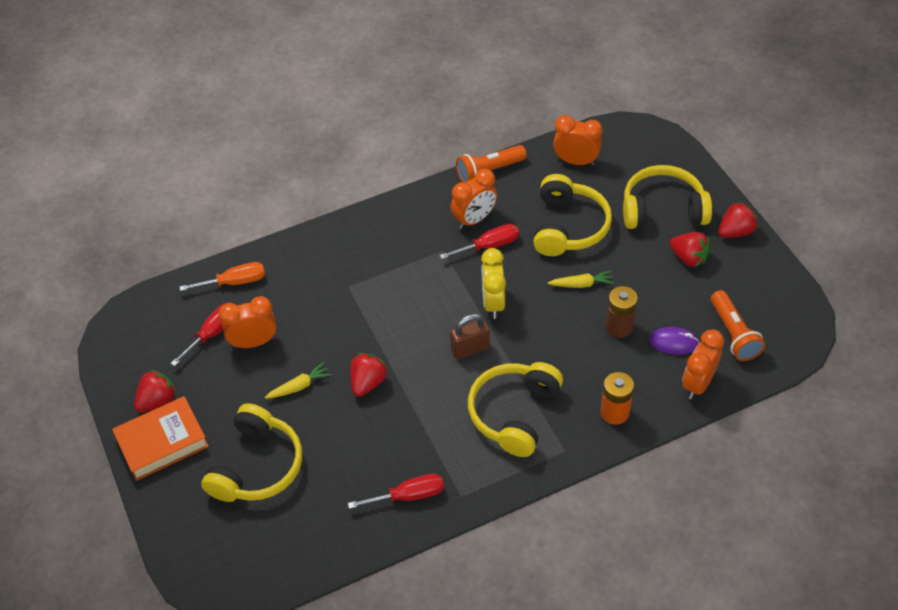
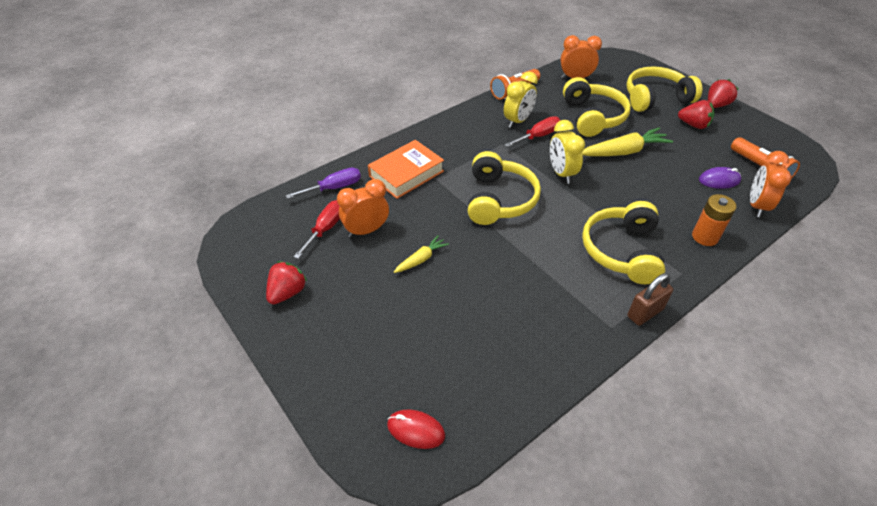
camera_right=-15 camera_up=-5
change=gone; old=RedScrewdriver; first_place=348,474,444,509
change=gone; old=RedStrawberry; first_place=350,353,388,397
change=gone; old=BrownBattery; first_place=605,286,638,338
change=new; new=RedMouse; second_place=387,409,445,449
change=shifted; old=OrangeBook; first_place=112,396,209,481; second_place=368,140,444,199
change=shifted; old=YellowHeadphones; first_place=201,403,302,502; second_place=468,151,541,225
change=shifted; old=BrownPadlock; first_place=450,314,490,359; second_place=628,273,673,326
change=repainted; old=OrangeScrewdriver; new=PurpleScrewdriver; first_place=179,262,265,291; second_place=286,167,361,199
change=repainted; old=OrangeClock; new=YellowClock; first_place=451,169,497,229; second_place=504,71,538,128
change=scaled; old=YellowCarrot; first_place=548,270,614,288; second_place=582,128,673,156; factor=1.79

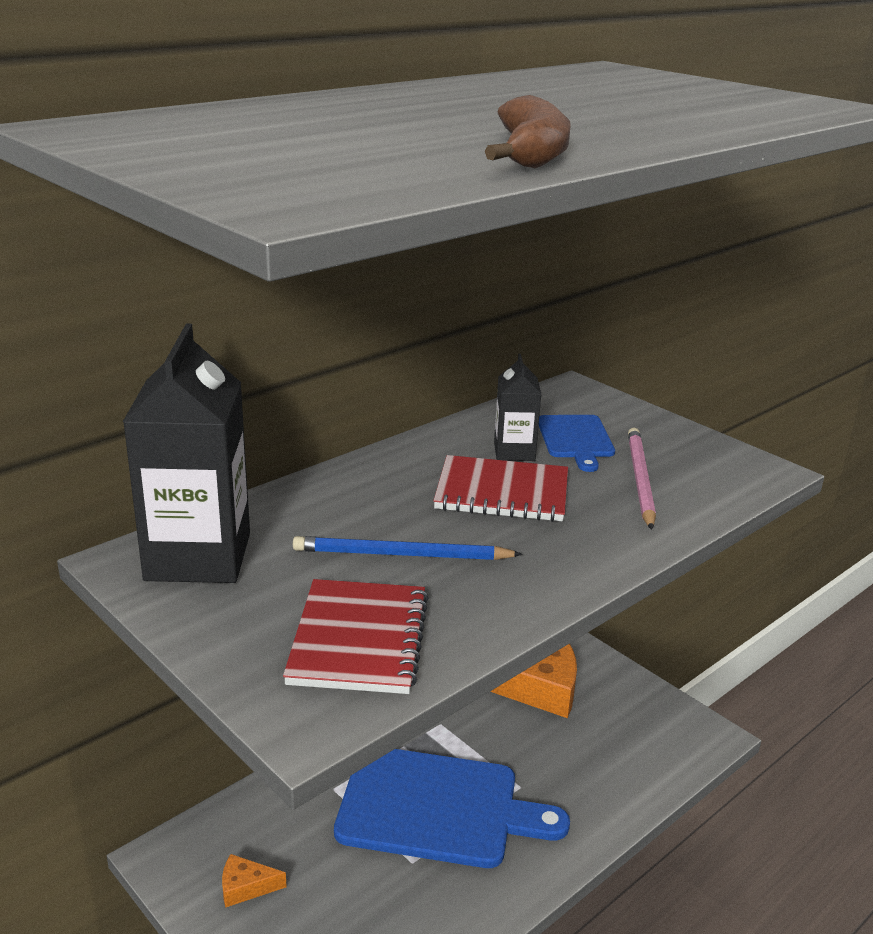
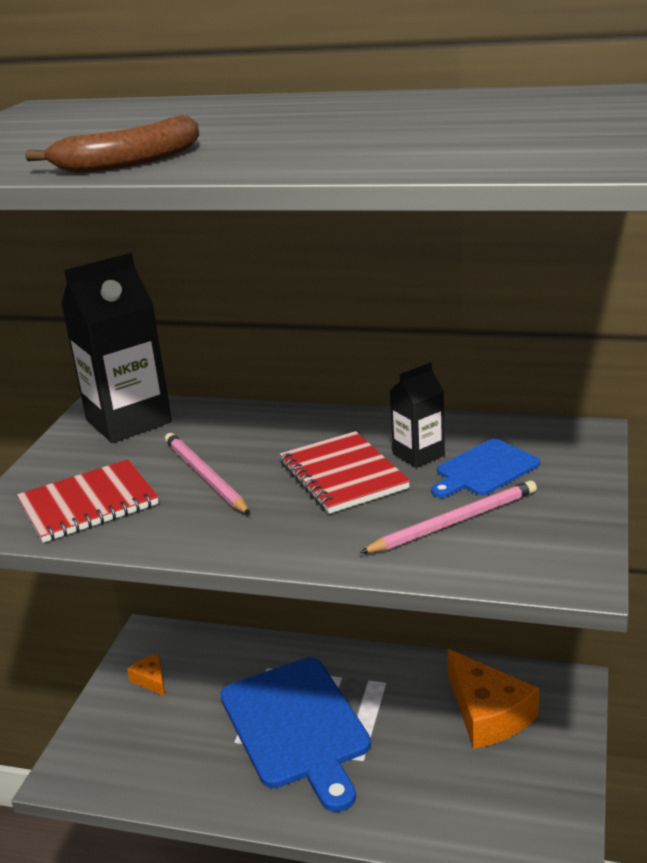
camera_right=60 camera_up=0
change=repainted; old=BluePencil; new=PinkPencil; first_place=293,536,523,560; second_place=165,433,251,515

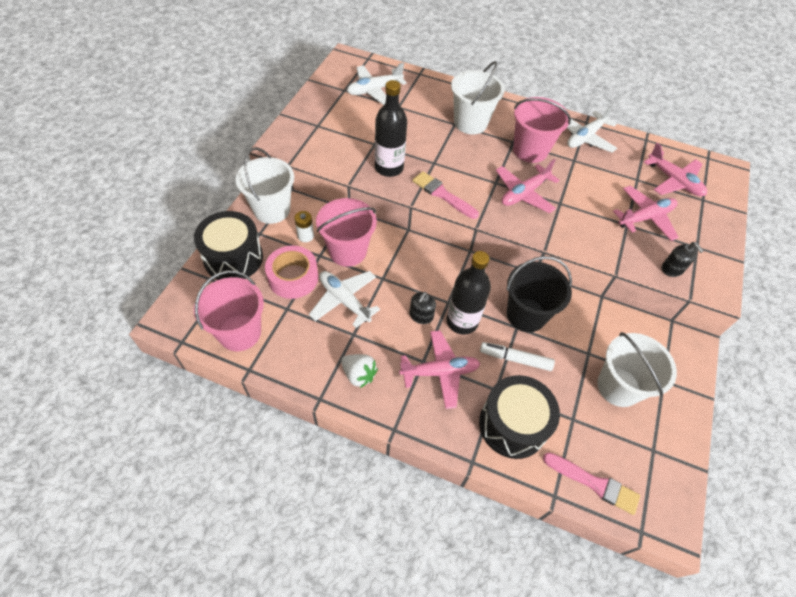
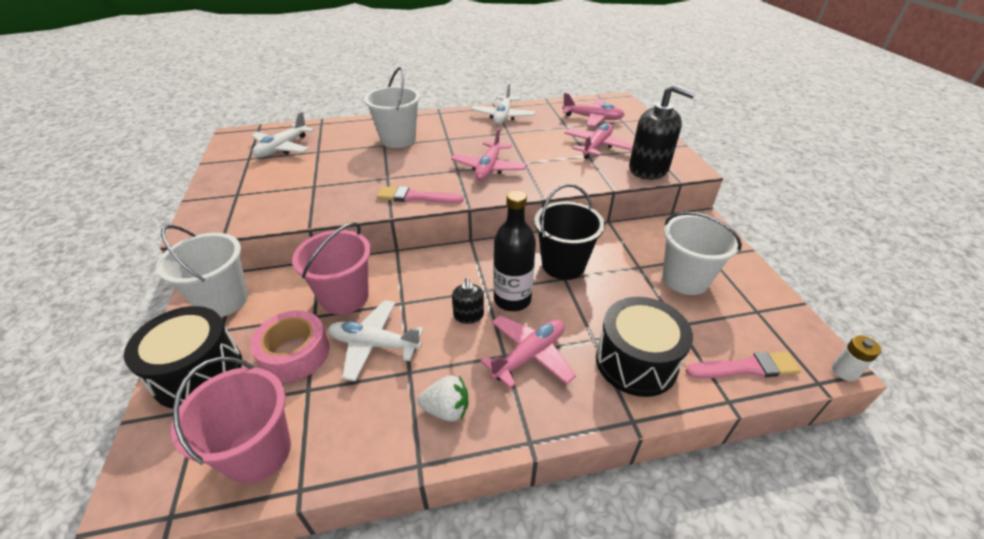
camera_right=-30 camera_up=-15
change=gone; old=BlackBottle; first_place=375,80,407,177
change=gone; old=WhiteMarker; first_place=480,342,555,371
change=gone; old=PinkBucket; first_place=513,97,571,163
change=shifted; old=WhiteBattery; first_place=295,211,314,242; second_place=832,336,881,381
change=scaled; old=BlackSoapDispenser; first_place=662,242,704,277; second_place=629,84,696,180; factor=2.02

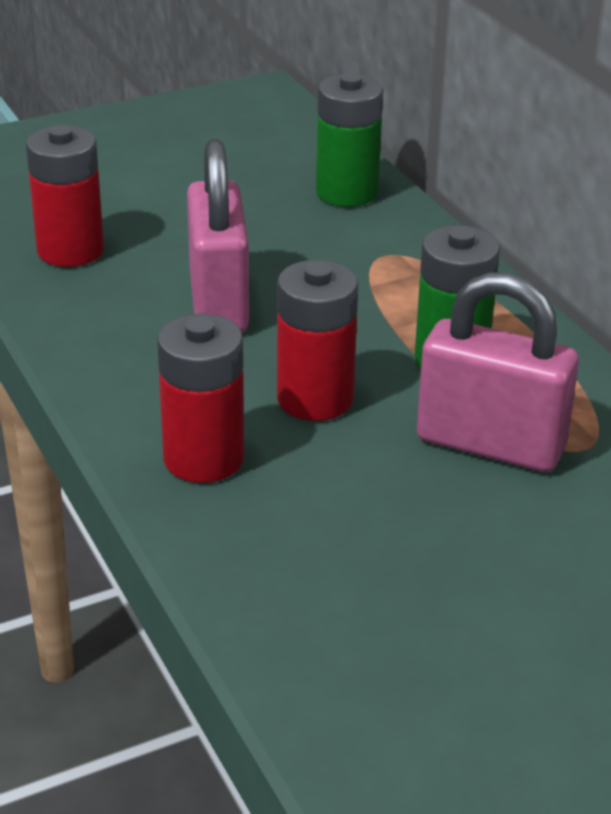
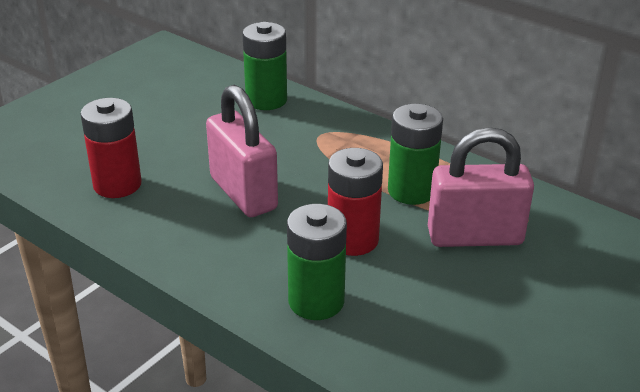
camera_right=-25 camera_up=0
change=repainted; old=RedBattery; new=GreenBattery; first_place=157,313,244,483; second_place=287,204,347,320

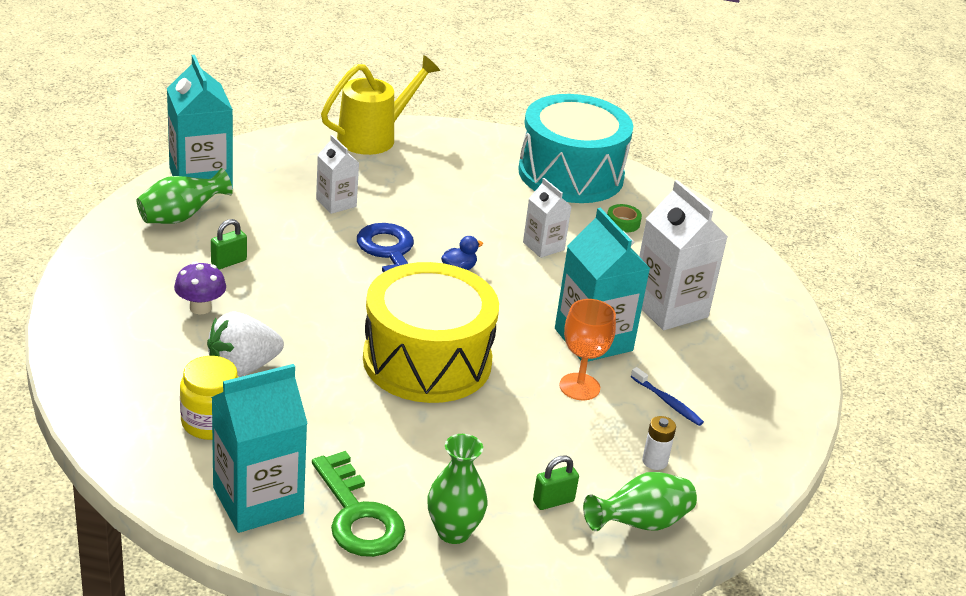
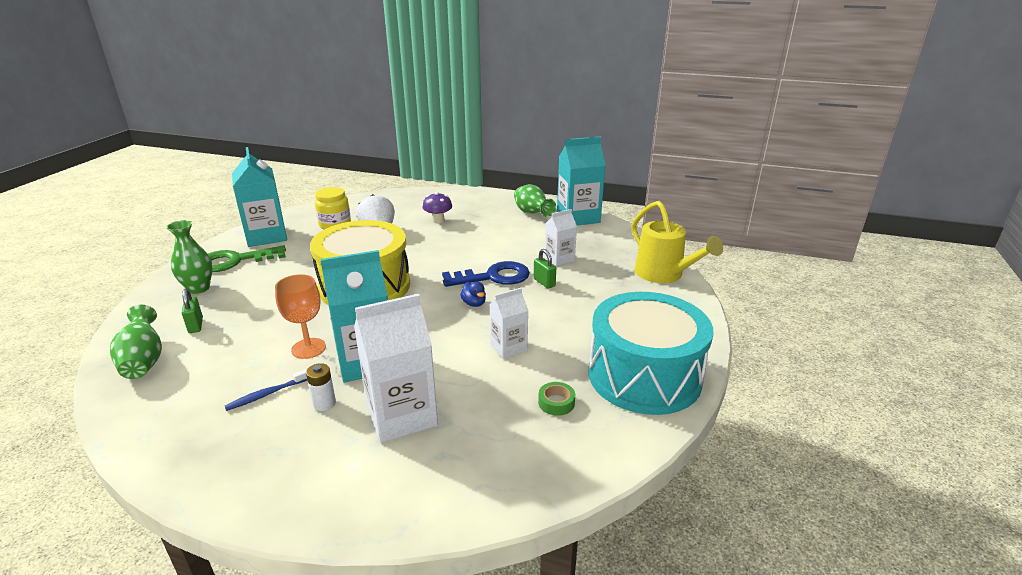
camera_right=100 camera_up=-5
change=shifted; old=GreenPadlock; first_place=211,219,247,269; second_place=534,249,556,289
change=shifted; old=WhiteBattery; first_place=642,416,676,470; second_place=306,363,336,411

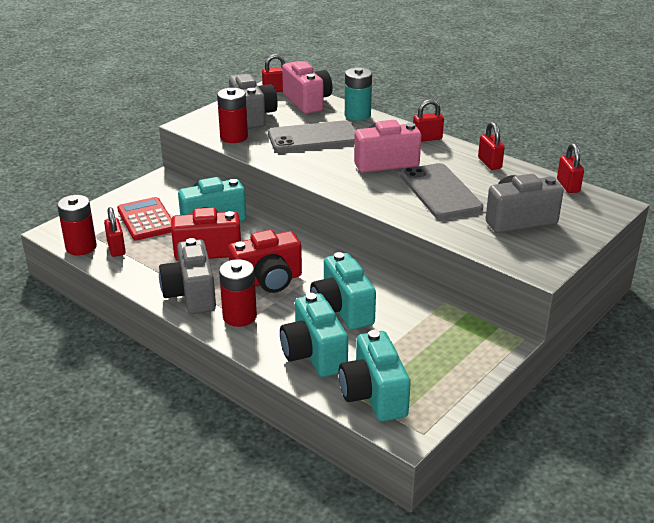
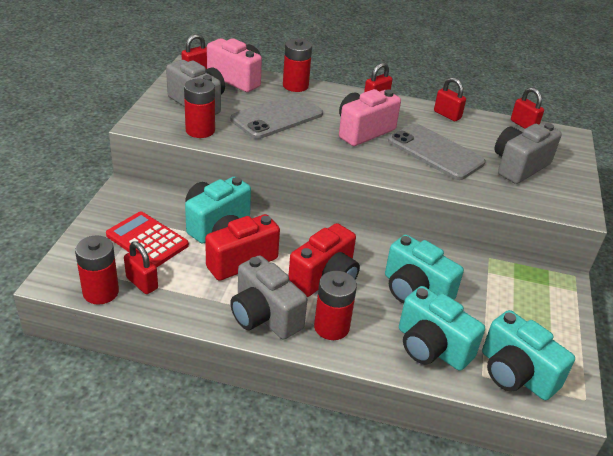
camera_right=-30 camera_up=5
change=repainted; old=TurquoiseBattery; new=RedBattery; first_place=345,67,372,121; second_place=283,39,312,92

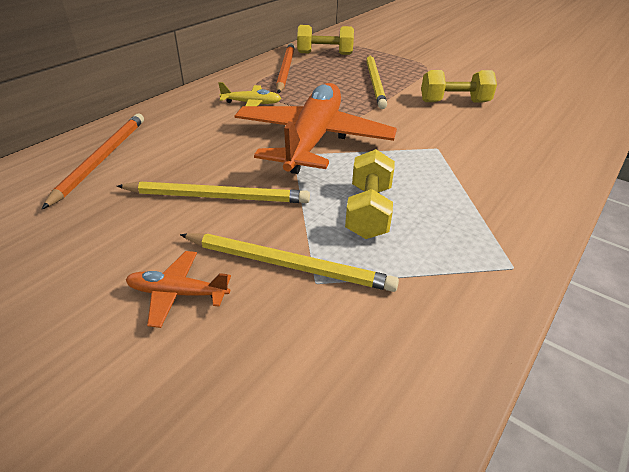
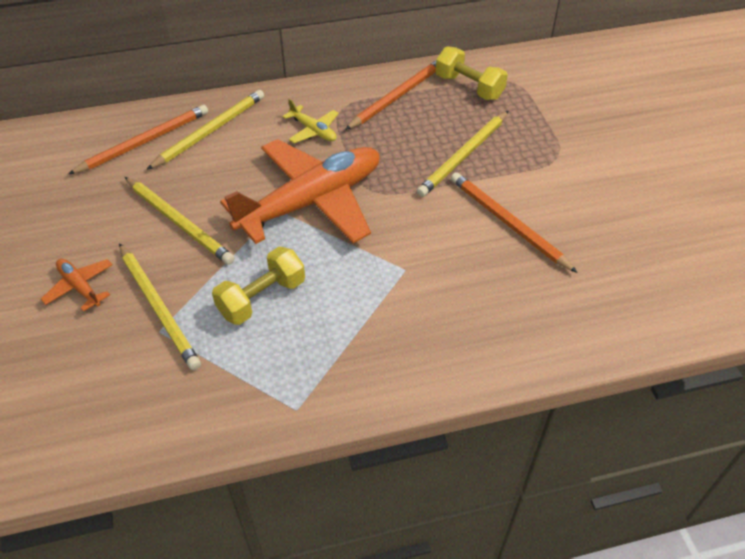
camera_right=40 camera_up=10
change=new; new=YellowPencil; second_place=146,90,264,170
change=swapped; old=YellowDumbbell; new=OrangePencil; first_place=421,70,497,102; second_place=451,172,578,273

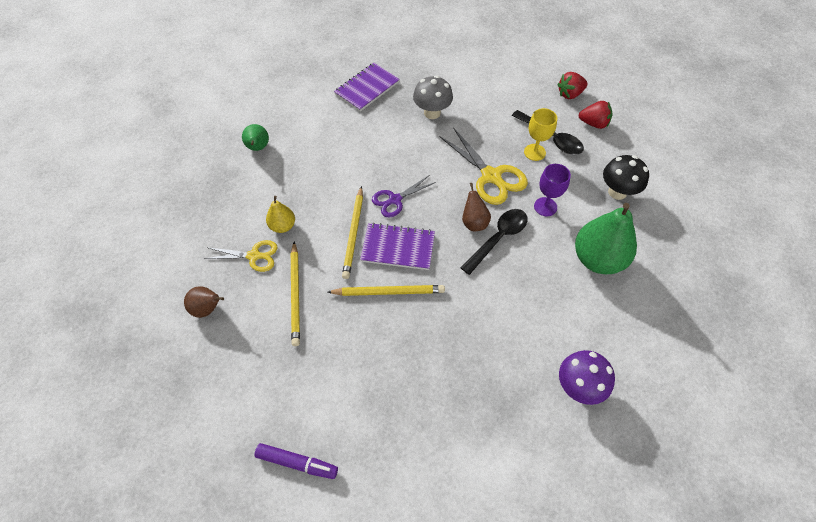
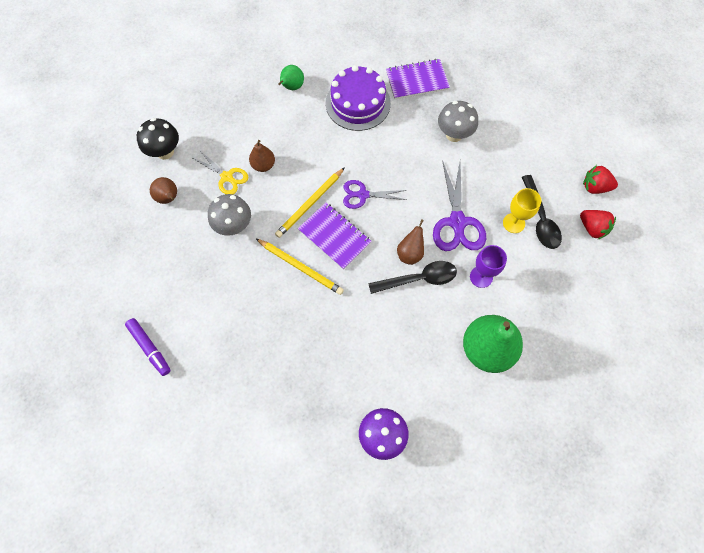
camera_right=35 camera_up=10
change=new; new=PurpleCake; second_place=326,65,391,131
change=shifted; old=BlackMushroom; first_place=603,155,649,200; second_place=137,118,179,160
change=swapped; old=YellowPencil; new=GreyMushroom; first_place=291,241,300,346; second_place=208,194,251,236
change=repainted; old=YellowPear; new=BrownPear; first_place=266,196,295,233; second_place=249,140,275,172
change=repainted; old=YellowScissors; new=PurpleScissors; first_place=439,127,528,205; second_place=433,160,486,251

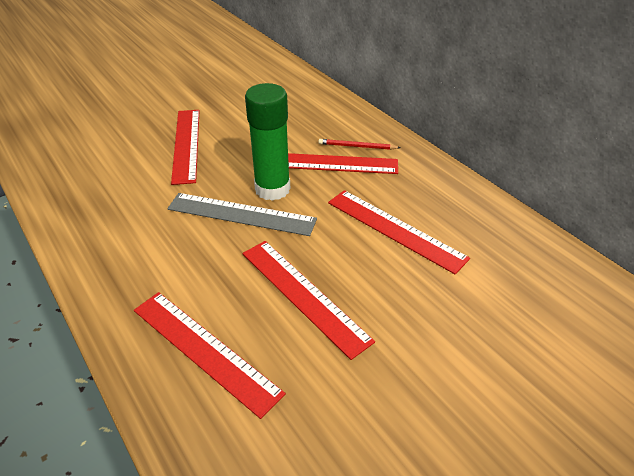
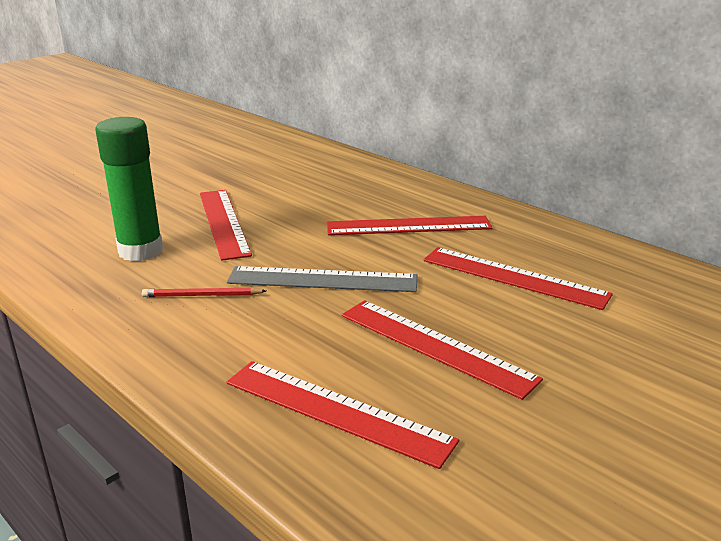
camera_right=-10 camera_up=-15
change=shifted; old=GreenGlueStick; first_place=245,83,290,201; second_place=95,117,163,261
change=shifted; old=RedPencil; first_place=318,139,400,150; second_place=142,287,266,297

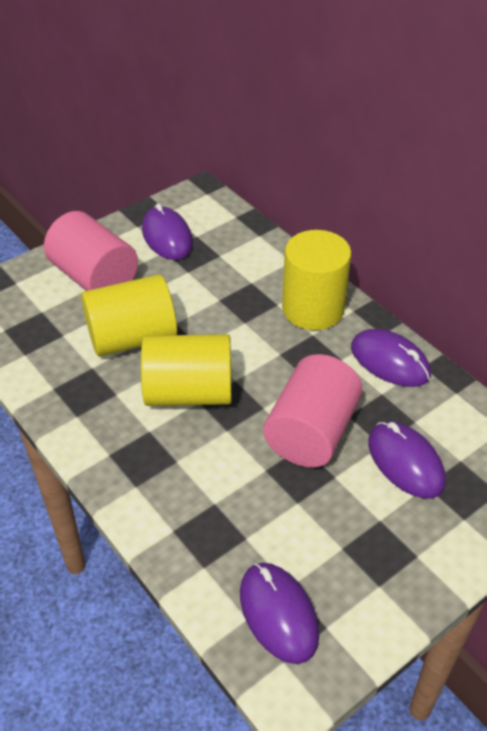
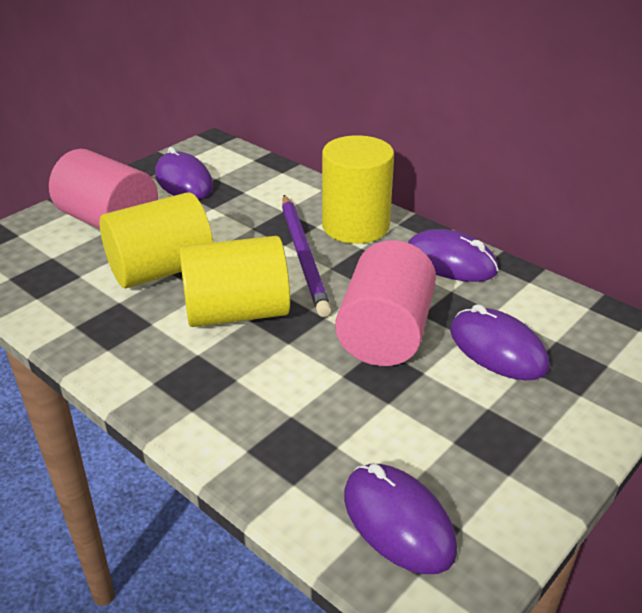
camera_right=-10 camera_up=-10
change=new; new=PurplePencil; second_place=282,195,332,317

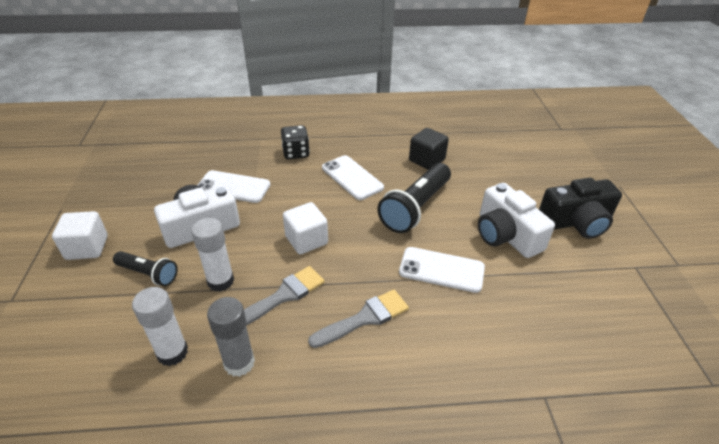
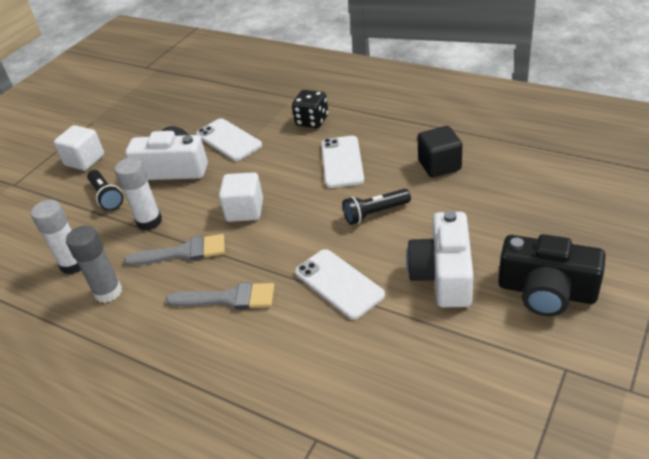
camera_right=40 camera_up=0
change=scaled; old=BlackFlashlight; first_place=378,163,451,233; second_place=343,189,411,225; factor=0.57

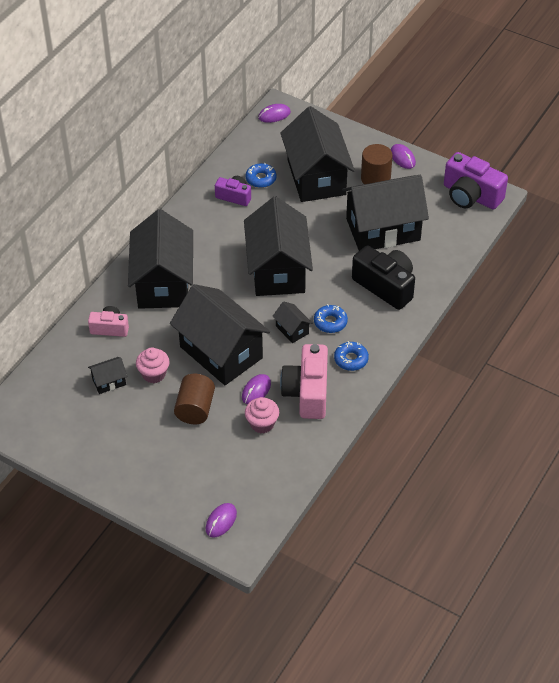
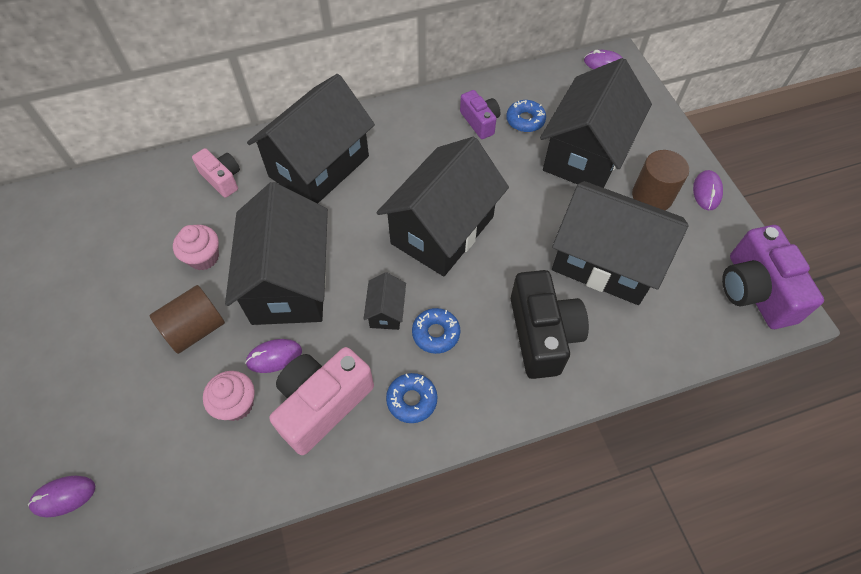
camera_right=40 camera_up=10
change=gone; old=BlackHouse; first_place=88,357,127,394

